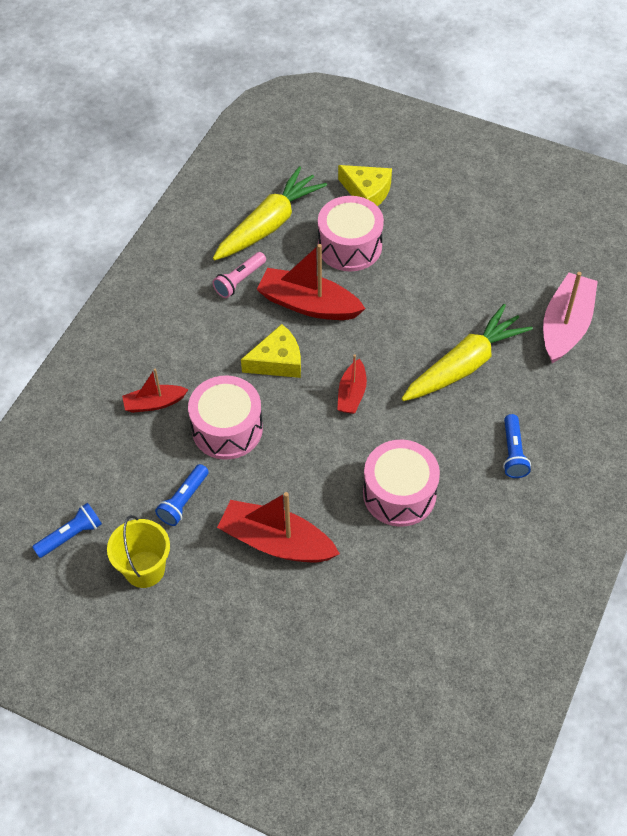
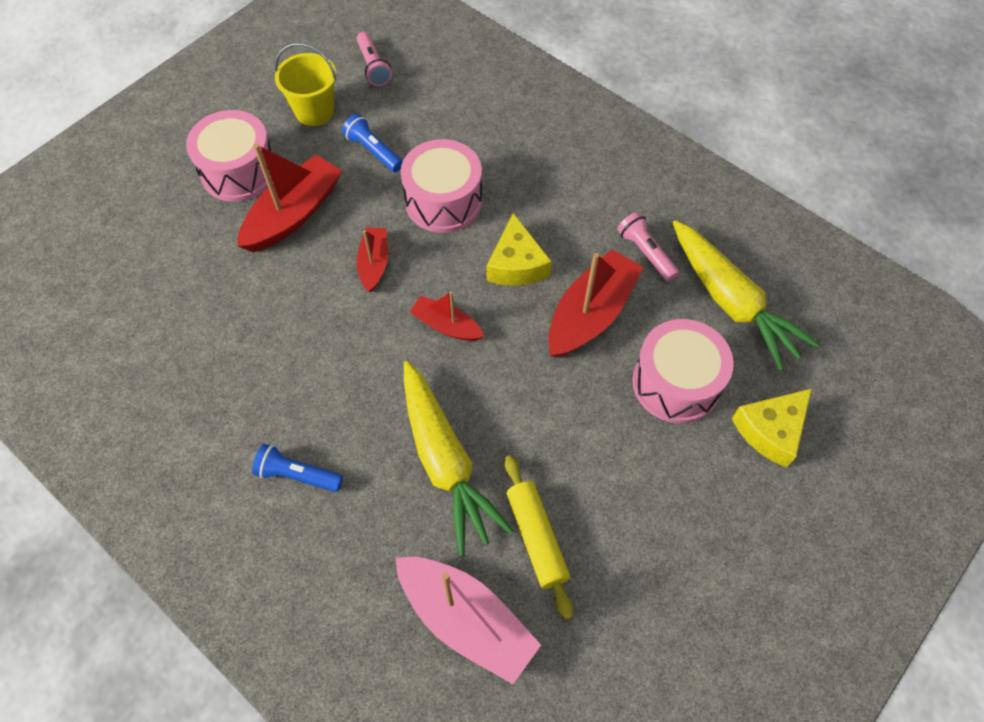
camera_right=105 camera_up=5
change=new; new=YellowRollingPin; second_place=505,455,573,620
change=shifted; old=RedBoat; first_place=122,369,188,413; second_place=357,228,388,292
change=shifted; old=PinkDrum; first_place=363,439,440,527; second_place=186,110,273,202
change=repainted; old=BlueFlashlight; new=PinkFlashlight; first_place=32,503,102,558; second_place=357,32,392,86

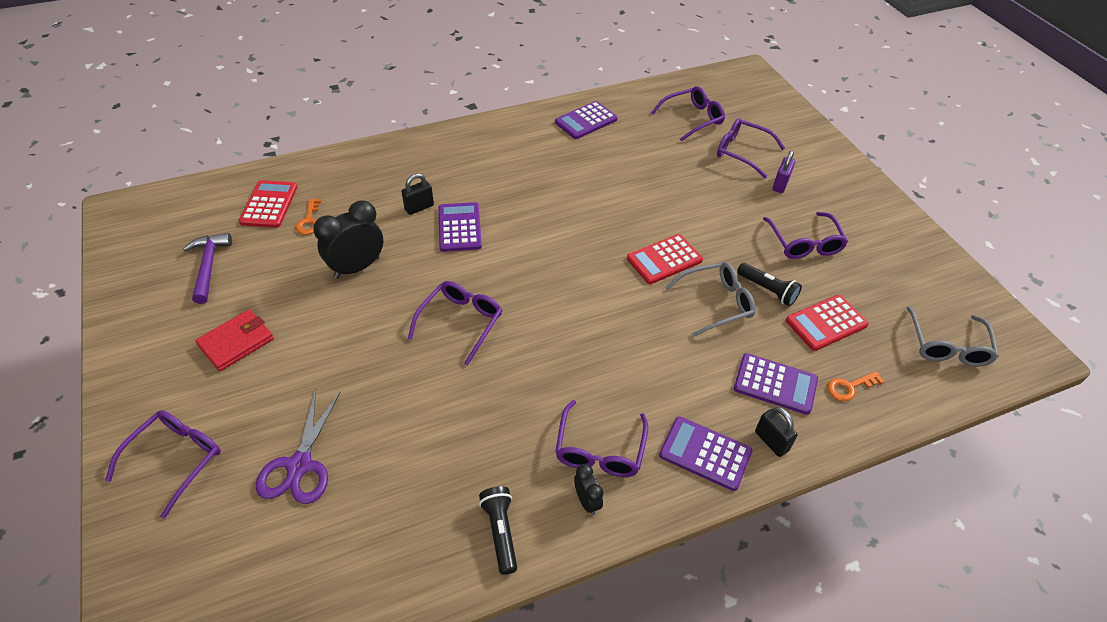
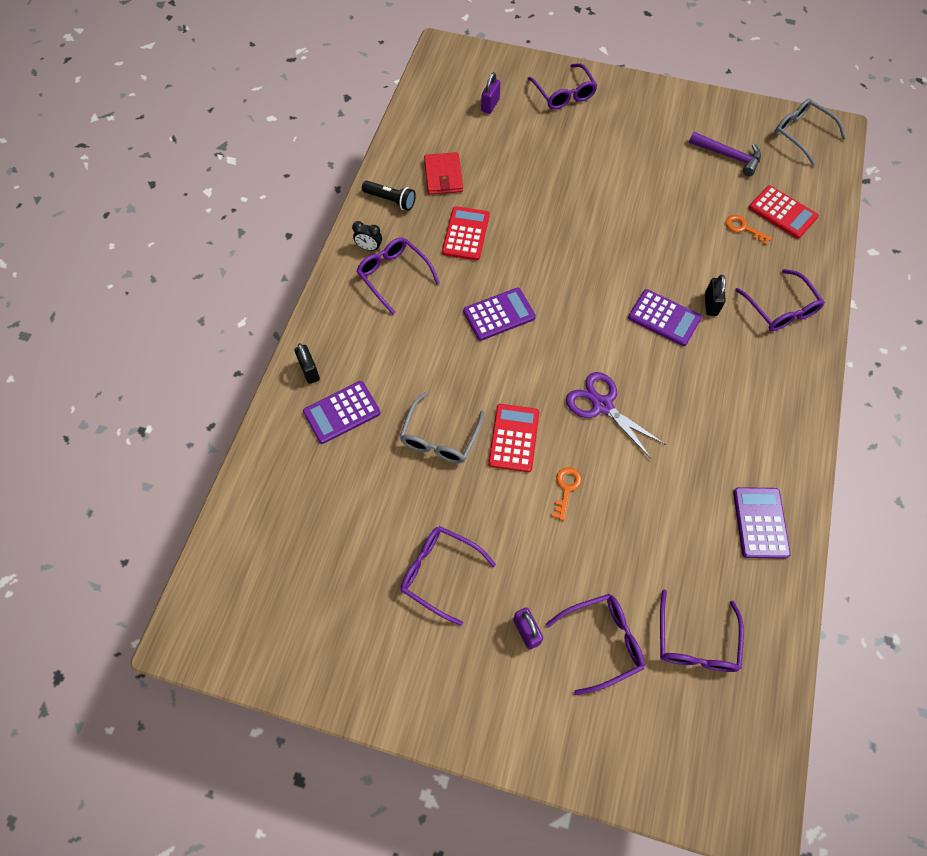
camera_right=130 camera_up=15
change=gone; old=BlackClock; first_place=313,200,383,279
change=gone; old=BlackFlashlight; first_place=737,263,802,306
change=new; new=PurplePadlock; second_place=481,72,501,114
change=shifted; old=RedWallet; first_place=195,309,274,371; second_place=424,152,463,195
change=shifted; old=PurpleScissors; first_place=256,389,341,504; second_place=566,372,666,458
change=shifted; old=PurpleGlasses; first_place=408,281,502,366; second_place=735,269,825,331
change=shifted; old=PurpleCalculator; first_place=659,416,753,491; second_place=463,288,536,341
change=shifted; old=RedCalculator; first_place=786,295,869,351; second_place=442,206,490,260
change=shifted; old=OrangeKey; first_place=827,371,885,401; second_place=551,467,582,521
change=shifted; old=GreyGlasses; first_place=907,306,999,367; second_place=775,98,846,166
change=rotated; old=BlackPadlock; first_place=755,407,798,457; second_place=294,343,320,384; degrees=60

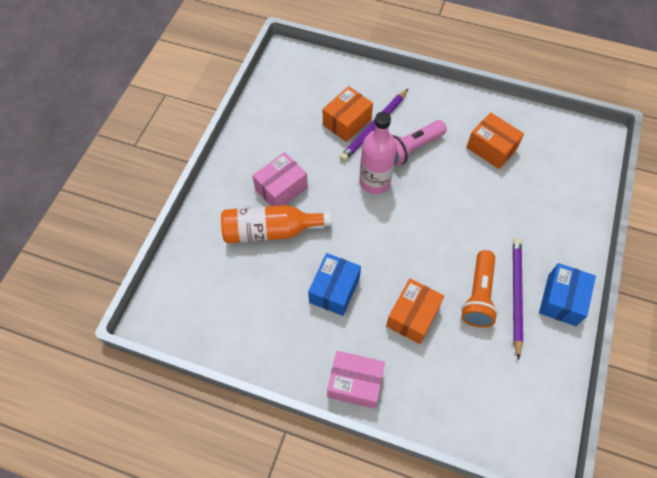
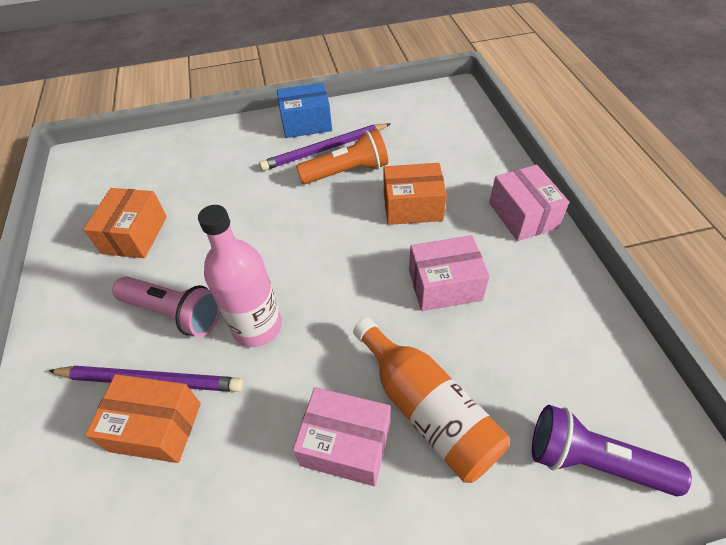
camera_right=-120 camera_up=-10
change=new; new=PurpleFlashlight; second_place=532,405,692,496
change=repainted; old=BlueBox; new=PinkBox; first_place=308,253,361,316; second_place=409,235,490,311

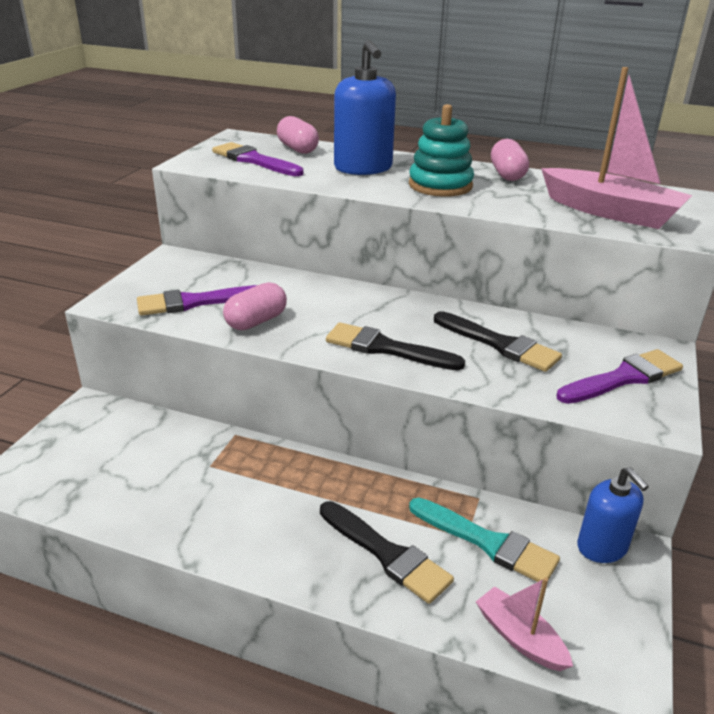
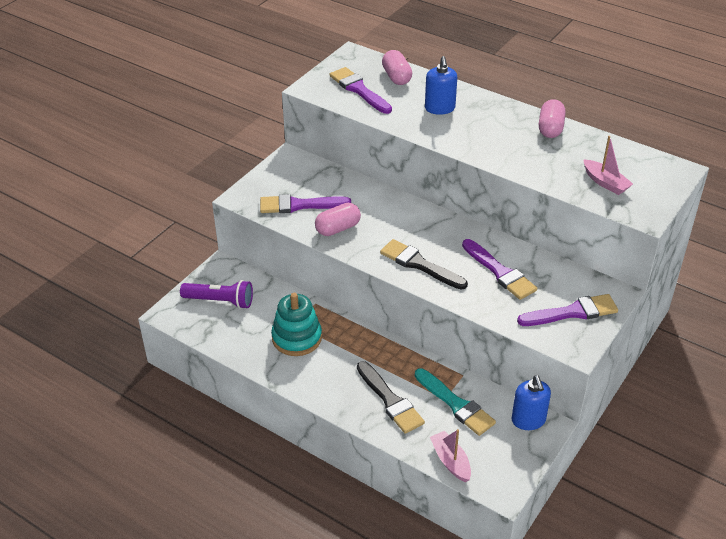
camera_right=15 camera_up=10
change=new; new=PurpleFlashlight; second_place=180,280,253,309
change=shifted; old=TurquoiseStackingToy; first_place=409,104,474,197; second_place=271,293,322,356
change=repainted; old=BlackBrush; new=PurpleBrush; first_place=434,311,562,372; second_place=462,239,537,300
change=scaled; old=BlueSoapDispenser; first_place=334,40,396,175; second_place=425,56,457,115; factor=0.66
change=scaled; old=PinkBoat; first_place=541,67,692,229; second_place=583,136,633,195; factor=0.53

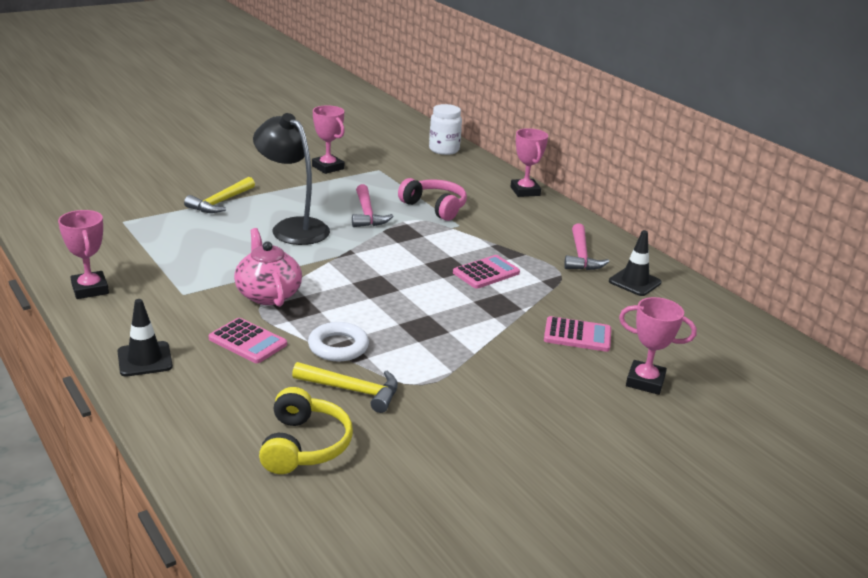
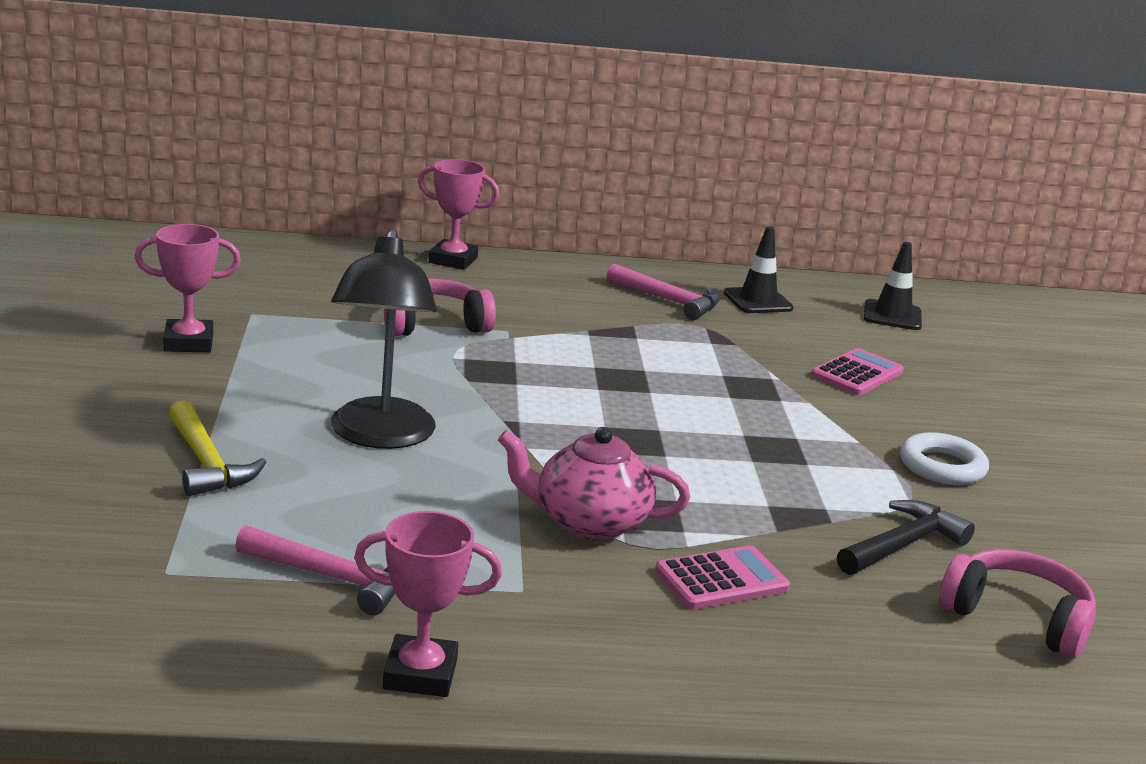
camera_right=-60 camera_up=-5
change=gone; old=WhiteJar; first_place=429,104,462,155
change=gone; old=PinkCalculator; first_place=453,255,520,289
change=gone; old=PinkTrophy; first_place=619,297,697,395
change=shifted; old=BlackTrafficCone; first_place=118,299,173,377; second_place=864,242,922,330
change=shifted; old=WhiteRing; first_place=308,322,369,361; second_place=900,432,989,485
change=shifted; old=PinkHammer; first_place=352,184,394,227; second_place=235,525,395,615
change=repainted; old=YellowHeadphones; new=PinkHeadphones; first_place=259,387,353,474; second_place=939,549,1096,658
change=repainted; old=YellowHammer; new=BlackHammer; first_place=292,362,398,413; second_place=837,500,975,575
change=rotated; old=BlackLamp; first_place=253,113,330,245; second_place=331,228,437,449; degrees=-75

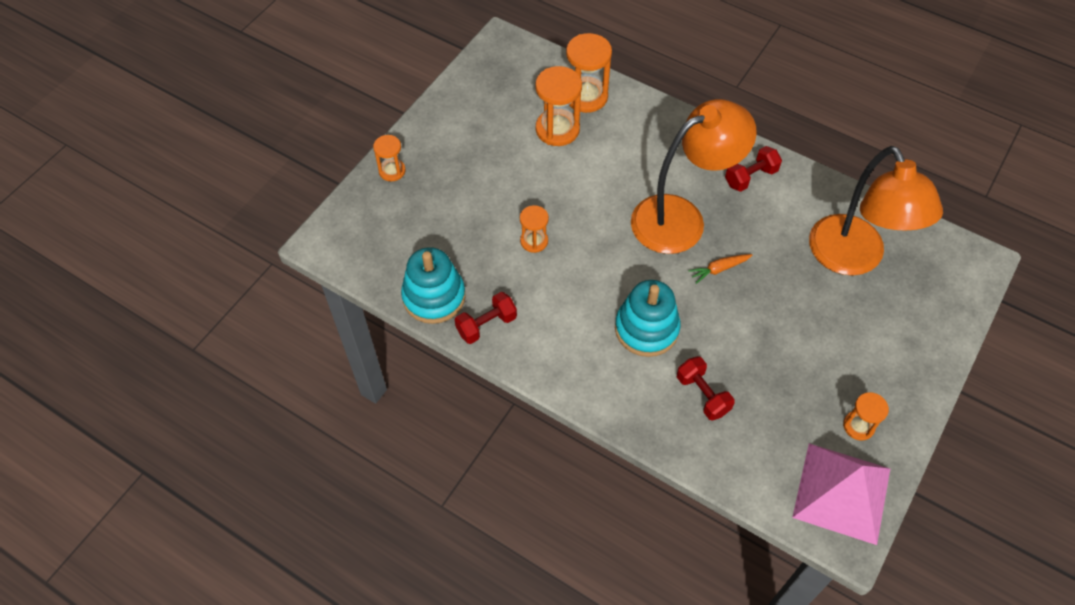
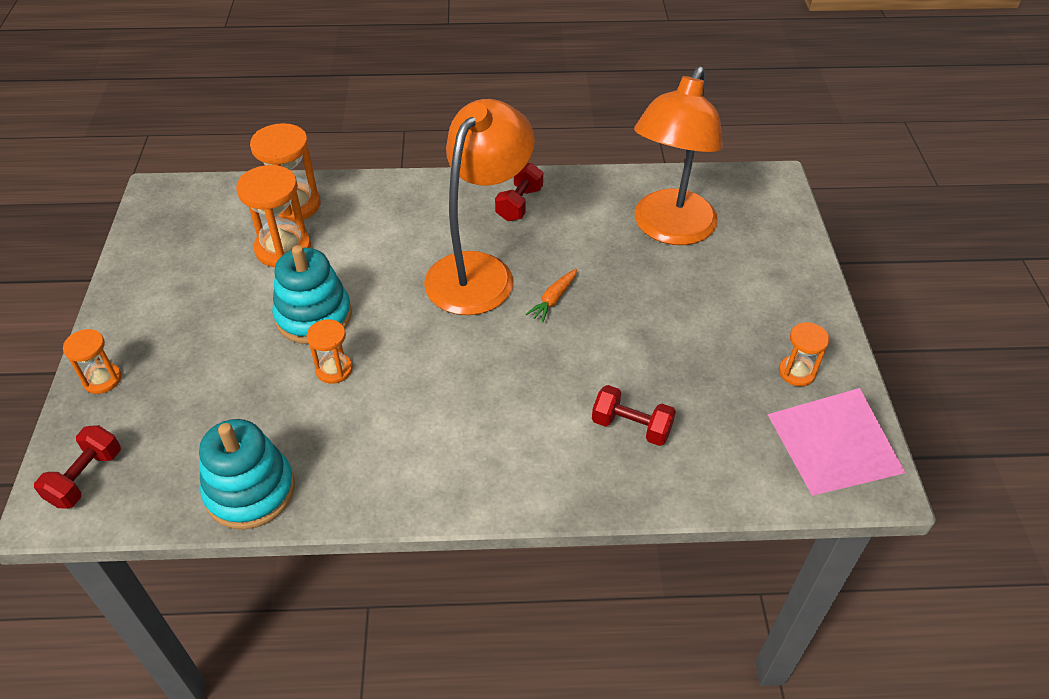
camera_right=-35 camera_up=-10
change=shifted; old=RedDumbbell; first_place=455,292,517,344; second_place=34,425,121,509
change=shifted; old=TurquoiseStackingToy; first_place=615,280,681,357; second_place=272,245,352,344
change=rotated; old=OrangeLamp; first_place=809,146,943,276; second_place=634,66,723,245; degrees=75

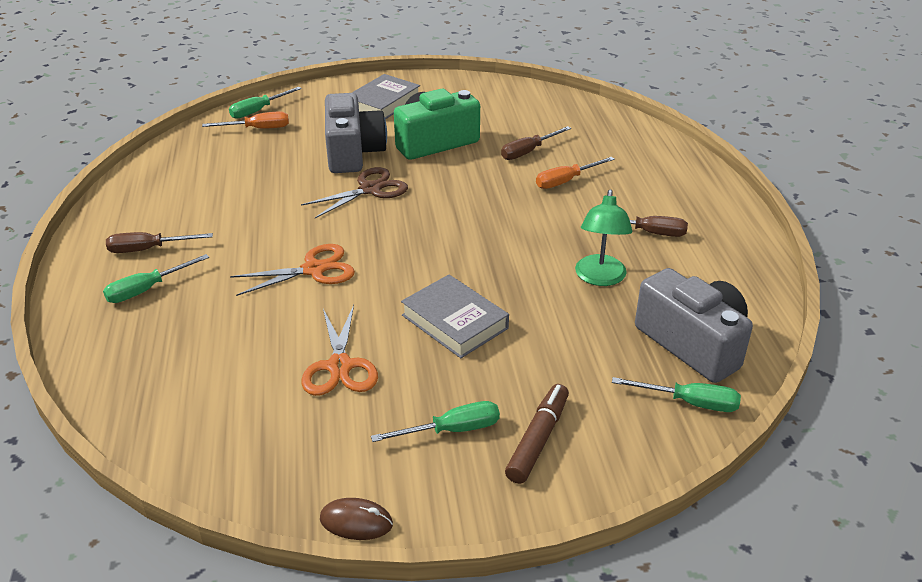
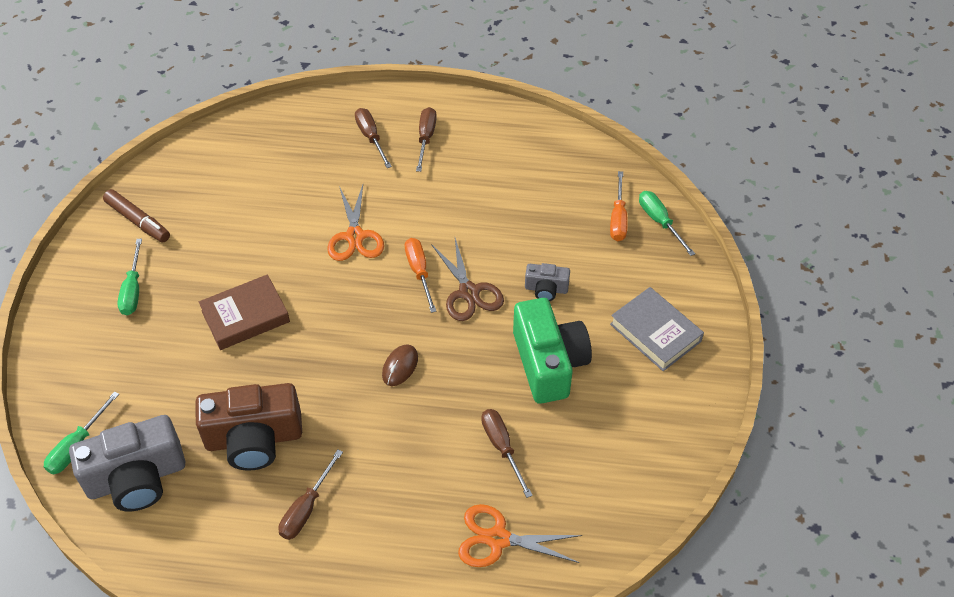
camera_right=105 camera_up=15
change=shifted; old=OrangeScissors; first_place=302,305,378,396; second_place=458,504,582,567
change=shifted; old=BrownMouse; first_place=320,498,393,540; second_place=382,345,418,386
change=shifted; old=BrownMarker; first_place=505,384,569,484; second_place=103,189,170,242
change=shifted; old=OrangeScrewdriver; first_place=536,157,615,189; second_place=405,238,436,313
change=swapped; old=GreenLamp; new=BrownCamera; first_place=575,189,632,286; second_place=195,383,302,471
change=repainted; old=GreenScrewdriver; new=BrownScrewdriver; first_place=103,254,209,303; second_place=355,108,392,168
change=repainted; old=GreyBook; new=BrownBook; first_place=401,274,509,358; second_place=199,274,290,350
change=scaled; old=GreyCamera; first_place=325,93,387,173; second_place=525,263,570,301; factor=0.49

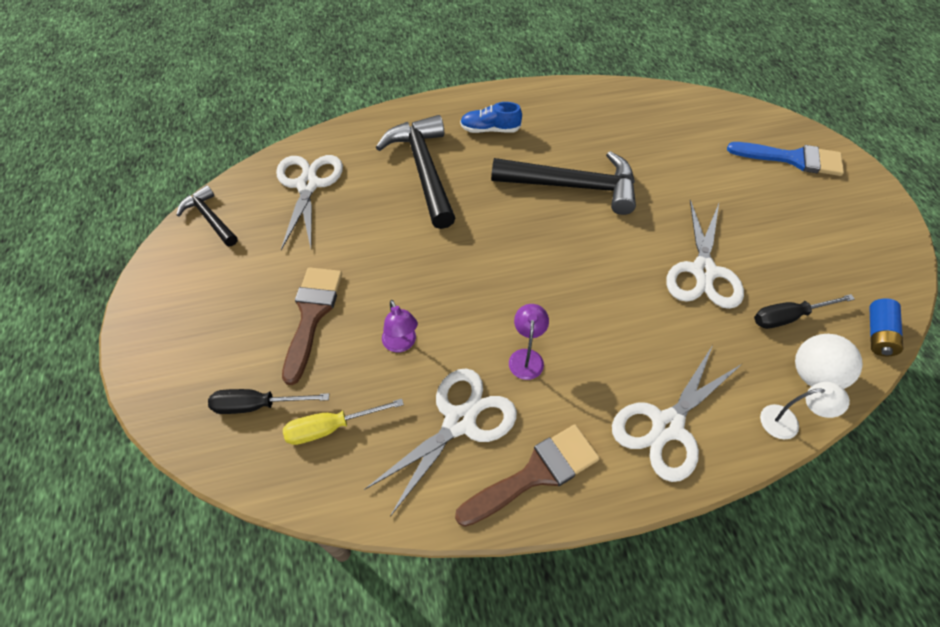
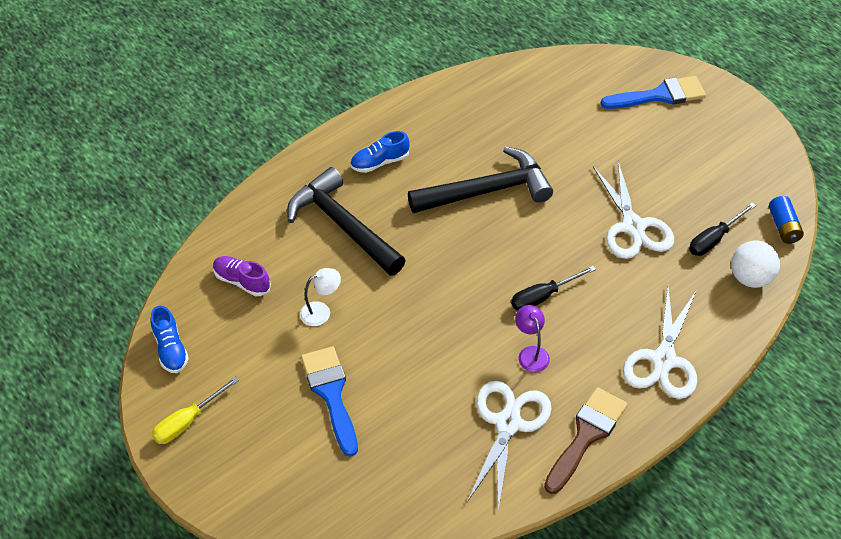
camera_right=-25 camera_up=-5
change=gone; old=PurpleLamp; first_place=382,300,418,352
change=shifted; old=BlackScrewdriver; first_place=208,389,329,414; second_place=511,266,596,310
change=shifted; old=YellowScrewdriver; first_place=283,399,404,445; second_place=152,377,239,444
change=shifted; old=WhiteLamp; first_place=760,382,850,439; second_place=300,268,341,326
change=swapped; old=BlackHammer; new=BlueShoe; first_place=177,185,238,246; second_place=150,306,189,373
change=swapped; old=WhiteScissors; new=PurpleShoe; first_place=276,155,343,250; second_place=213,256,271,296
change=repainted; old=BrownBrush; new=BlueBrush; first_place=282,267,342,385; second_place=301,346,358,457

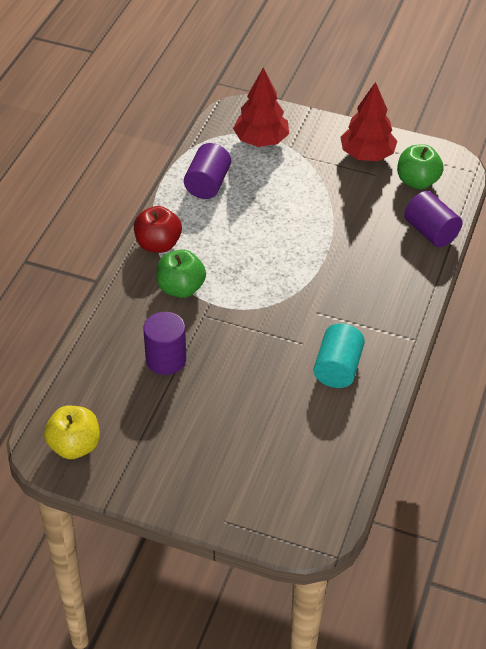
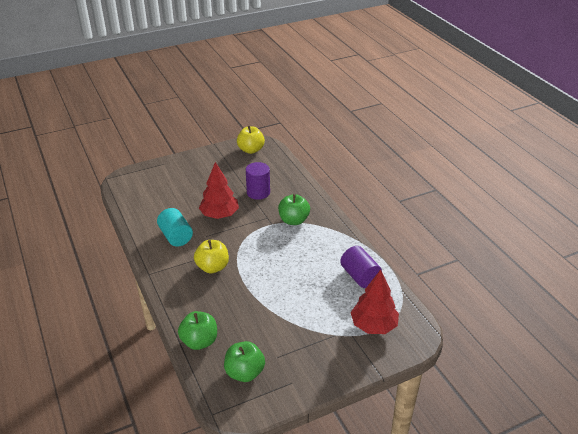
camera_right=135 camera_up=-10
change=gone; old=RedApple; first_place=134,206,182,253
change=new; new=YellowApple; second_place=194,240,229,273
change=shifted; old=RedTree; first_place=340,82,397,161; second_place=199,162,239,219
change=swapped; old=PurpleCylinder; new=GreenApple; first_place=404,191,463,247; second_place=178,311,217,350

